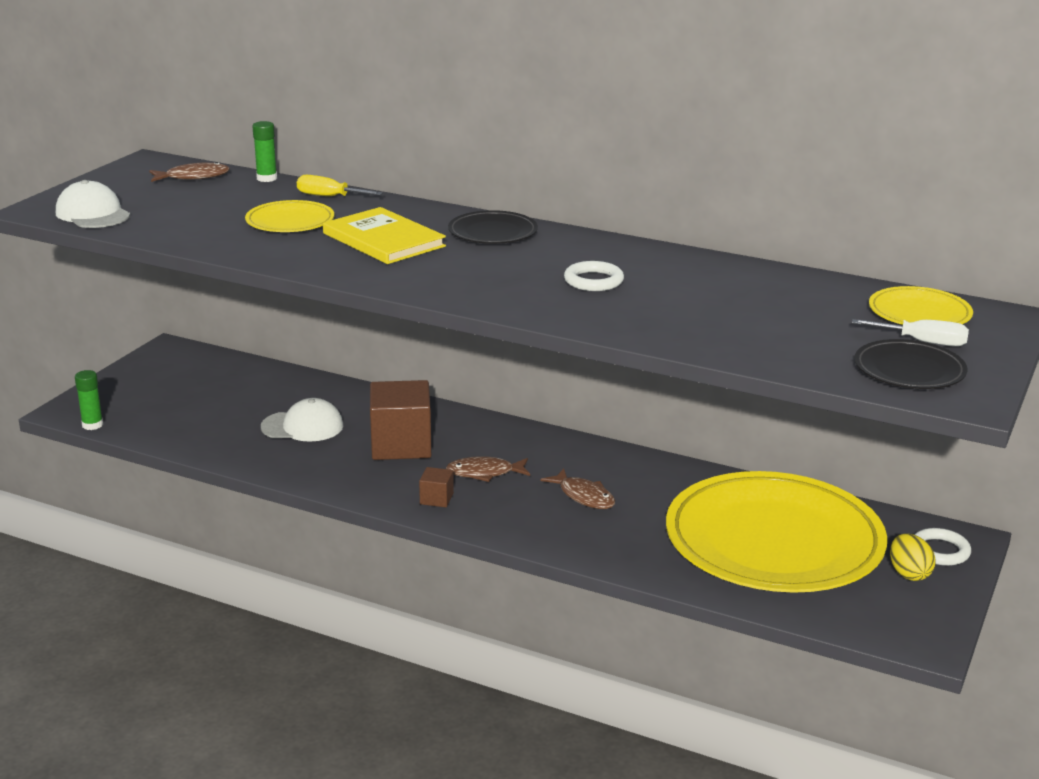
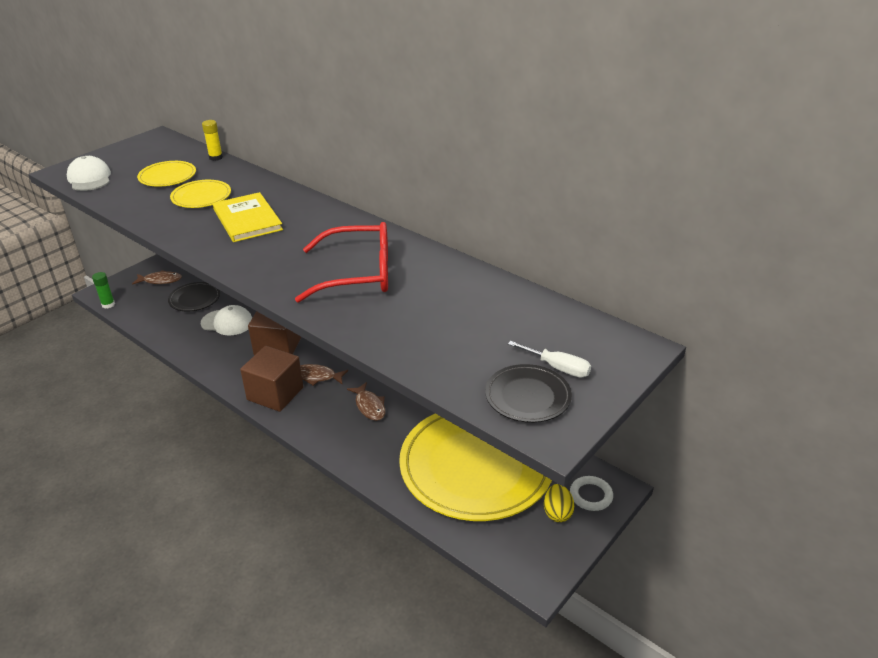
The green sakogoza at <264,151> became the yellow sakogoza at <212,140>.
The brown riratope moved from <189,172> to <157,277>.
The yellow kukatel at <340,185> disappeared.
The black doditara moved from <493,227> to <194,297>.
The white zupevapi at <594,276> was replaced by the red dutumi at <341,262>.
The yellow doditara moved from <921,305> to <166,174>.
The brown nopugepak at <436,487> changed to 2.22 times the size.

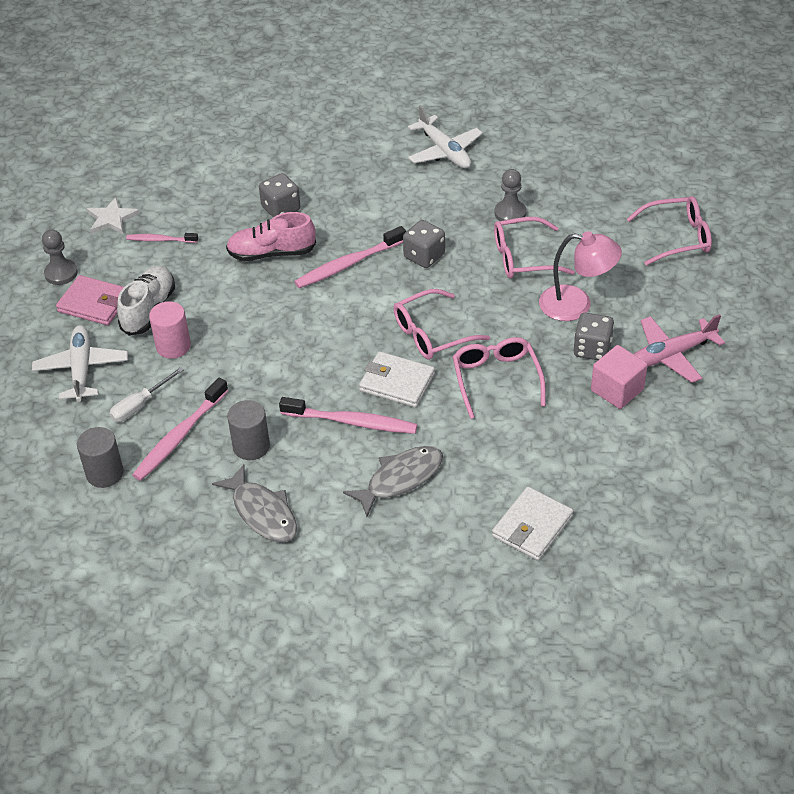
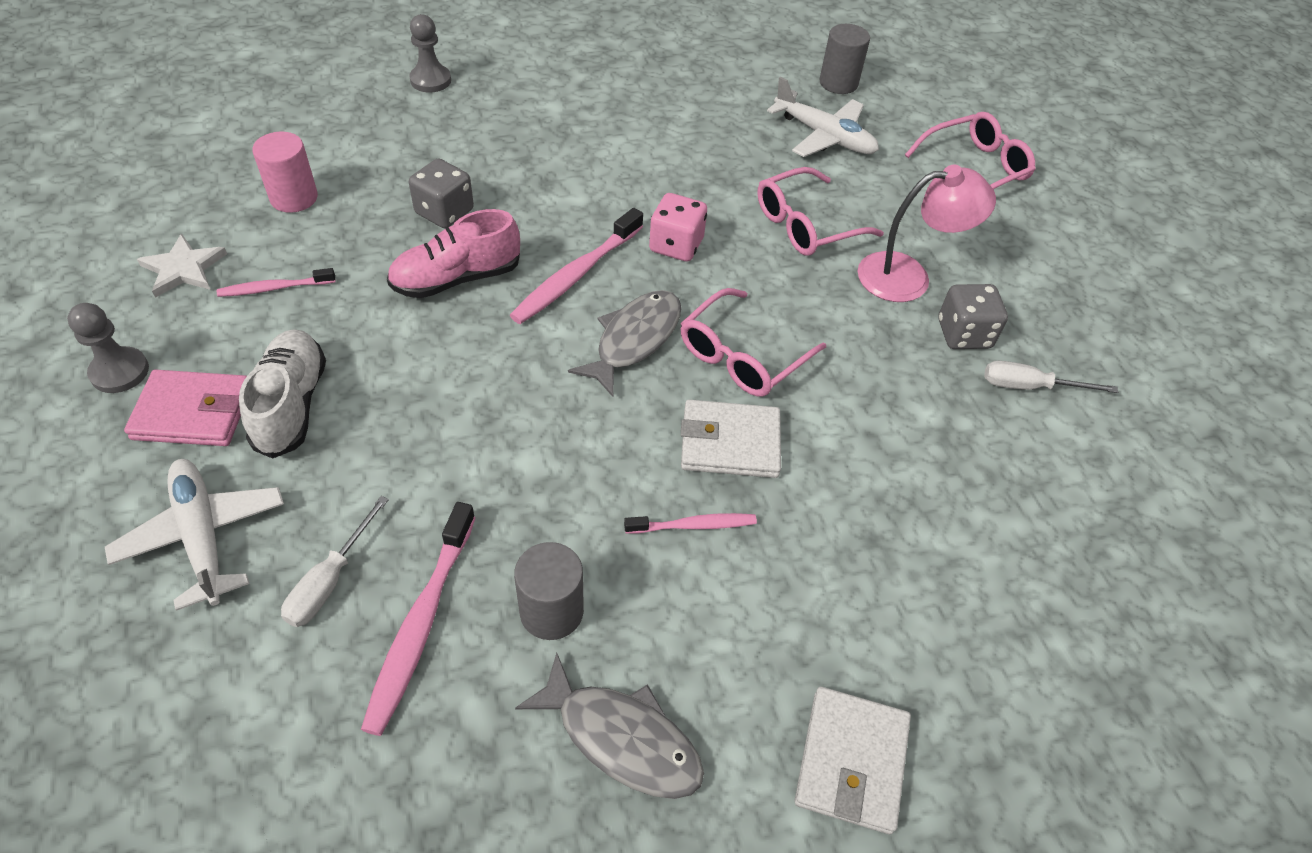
The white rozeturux moved from <445,136> to <823,117>.
The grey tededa moved from <510,196> to <430,53>.
The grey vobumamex at <424,244> became the pink vobumamex at <678,227>.
The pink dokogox moved from <170,330> to <285,172>.
The pink rozeturux at <679,348> disappeared.
The pink dutumi at <499,378> disappeared.
The pink nopugepak at <619,377> was replaced by the white kukatel at <1051,377>.
The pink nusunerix at <348,415> changed to 0.59 times the size.
The grey dokogox moved from <100,457> to <844,59>.
The grey riratope moved from <393,481> to <624,343>.
The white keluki moved from <532,524> to <852,760>.

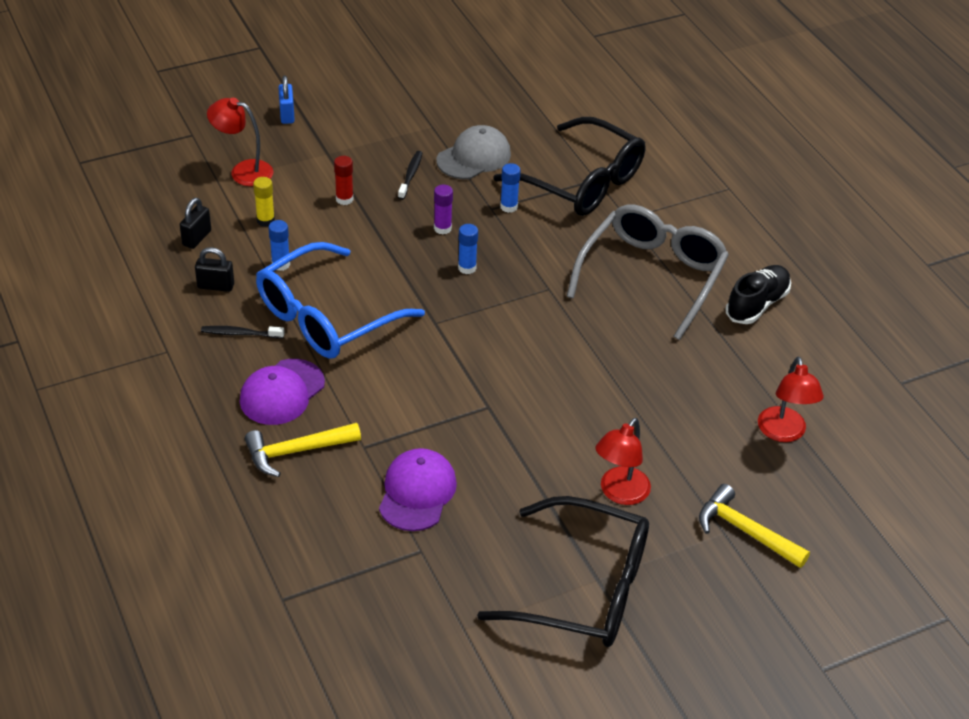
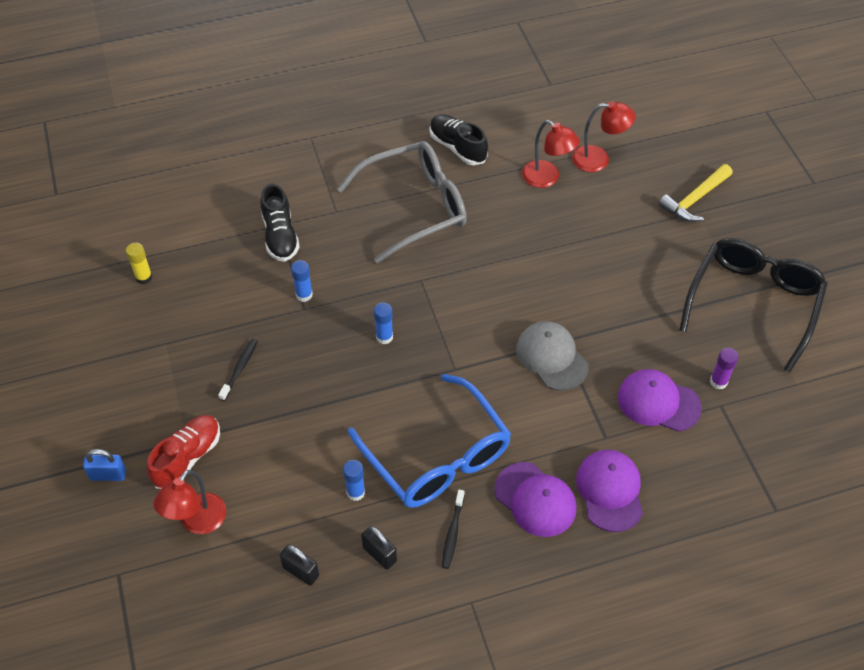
The black dutumi at <569,166> was replaced by the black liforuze at <280,223>.
The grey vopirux moved from <474,152> to <552,356>.
The black nusunerix at <410,175> turned 90 degrees clockwise.
The red sakogoza at <343,180> disappeared.
The yellow sakogoza moved from <264,202> to <139,263>.
The purple sakogoza moved from <443,209> to <724,369>.
The grey dutumi at <647,272> turned 120 degrees clockwise.
The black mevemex at <214,269> turned 60 degrees counterclockwise.
The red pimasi moved from <623,461> to <551,154>.
The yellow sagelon at <303,450> was replaced by the purple vopirux at <609,491>.
The red liforuze at <183,452> appeared.

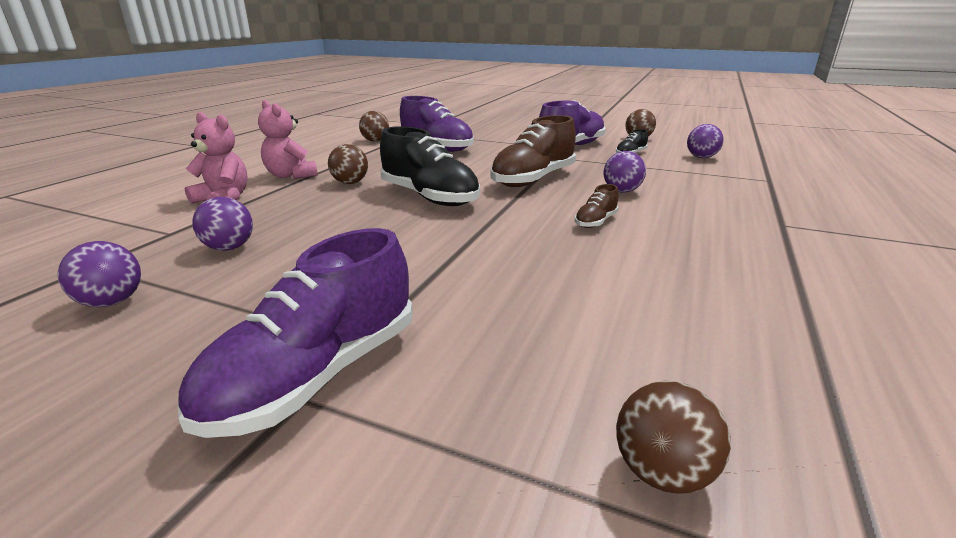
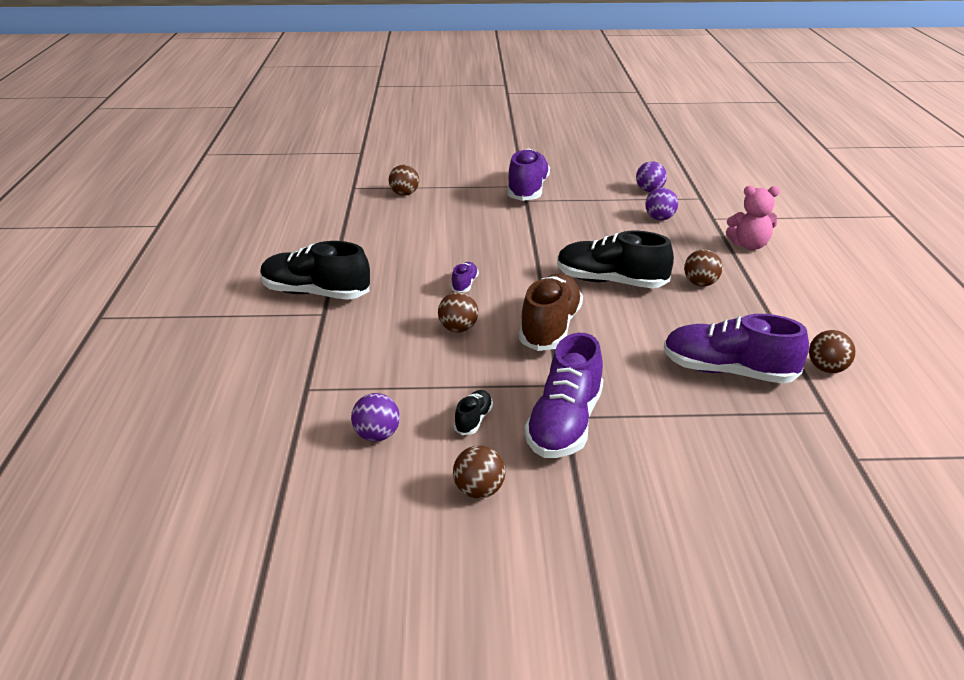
The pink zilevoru at <288,139> disappeared.
The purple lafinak at <625,172> became the brown lafinak at <458,312>.
The brown liforuze at <597,206> became the purple liforuze at <465,277>.
The black liforuze at <315,270> appeared.

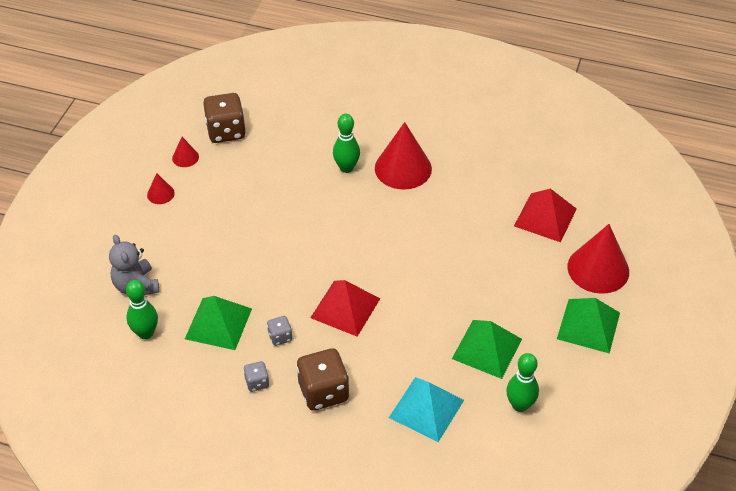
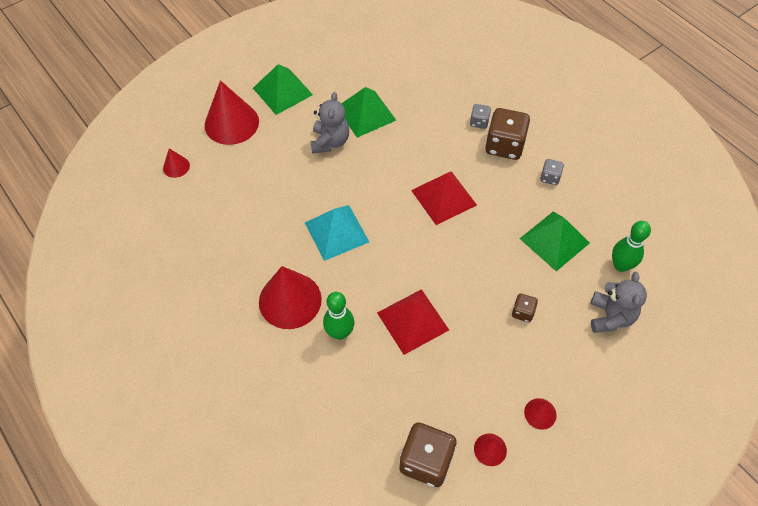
The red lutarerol moved from <545,215> to <413,322>.
The grey vobumamex moved from <279,331> to <480,116>.
The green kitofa at <522,382> disappeared.
The turquoise lutarerol moved from <426,409> to <337,233>.
The grey zilevoru at <329,123> appeared.
The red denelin at <176,163> appeared.
The brown vobumamex at <525,307> appeared.

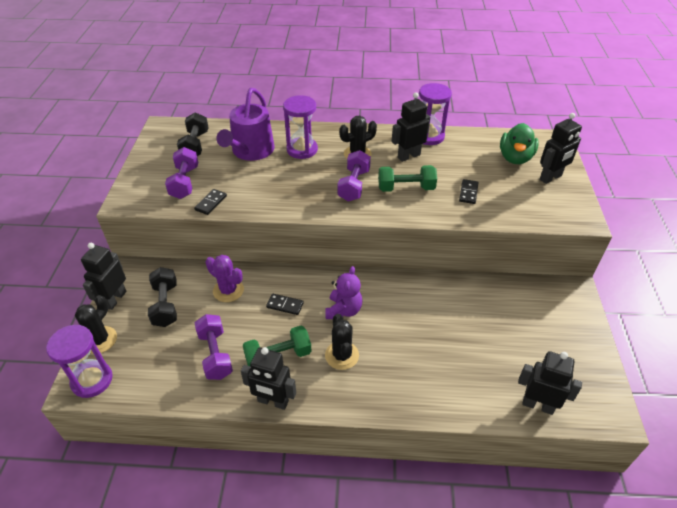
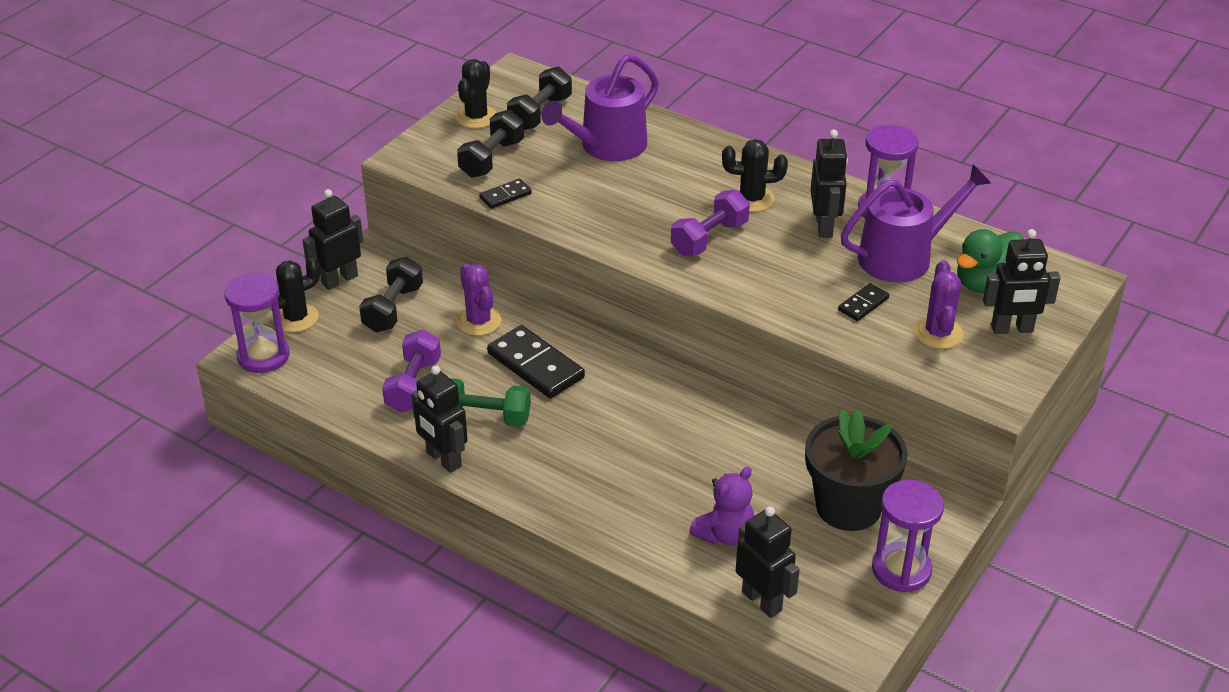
The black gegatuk at <411,127> turned 90 degrees clockwise.
The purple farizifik moved from <300,127> to <908,536>.
The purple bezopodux at <181,173> became the black bezopodux at <490,144>.
The green bezopodux at <407,178> disappeared.
The purple zilevoru moved from <344,292> to <721,506>.
The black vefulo at <285,304> changed to 1.93 times the size.
The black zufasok moved from <342,342> to <476,93>.
The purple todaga at <916,224> appeared.
The purple zufasok at <939,304> appeared.
The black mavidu at <856,470> appeared.

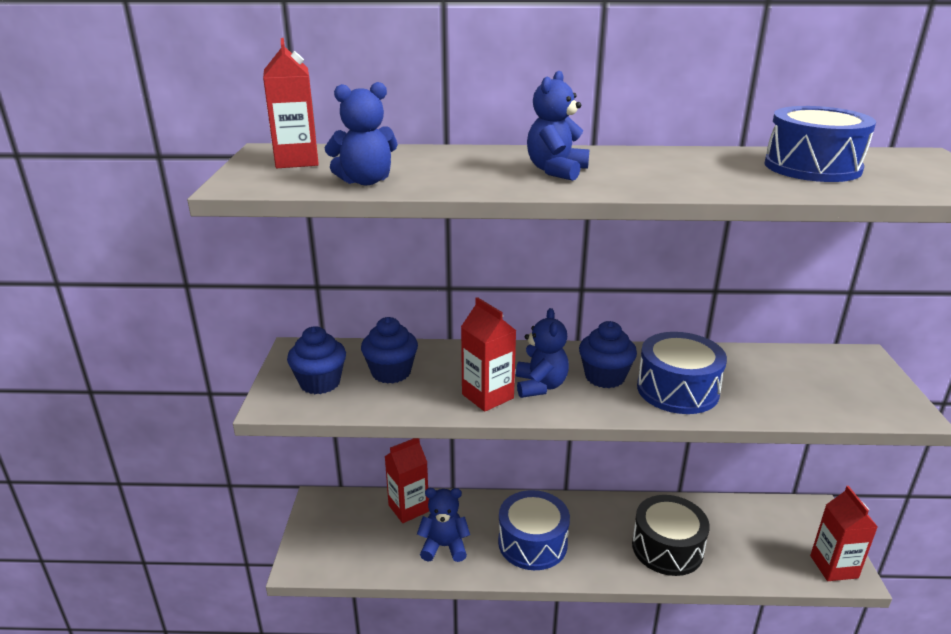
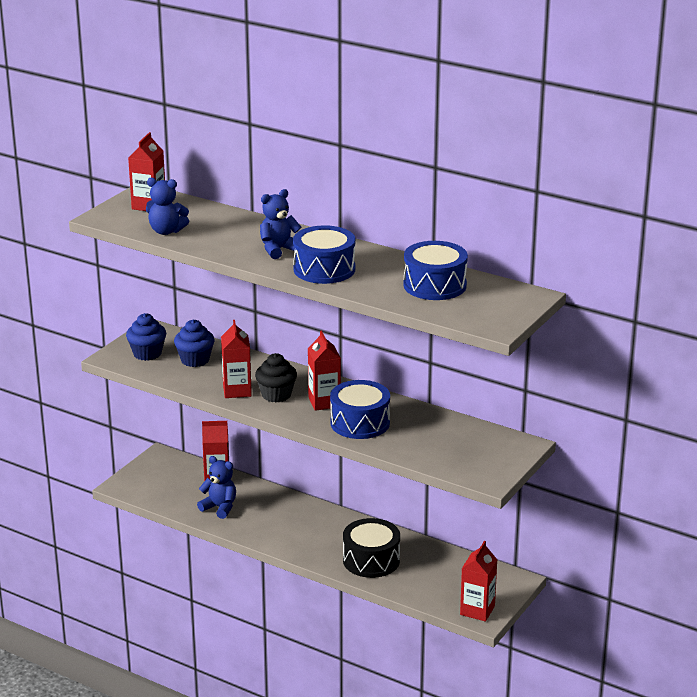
The blue zilevoru at <542,353> was replaced by the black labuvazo at <276,378>.
The blue labuvazo at <608,354> was replaced by the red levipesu at <324,371>.
The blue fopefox moved from <534,530> to <324,254>.

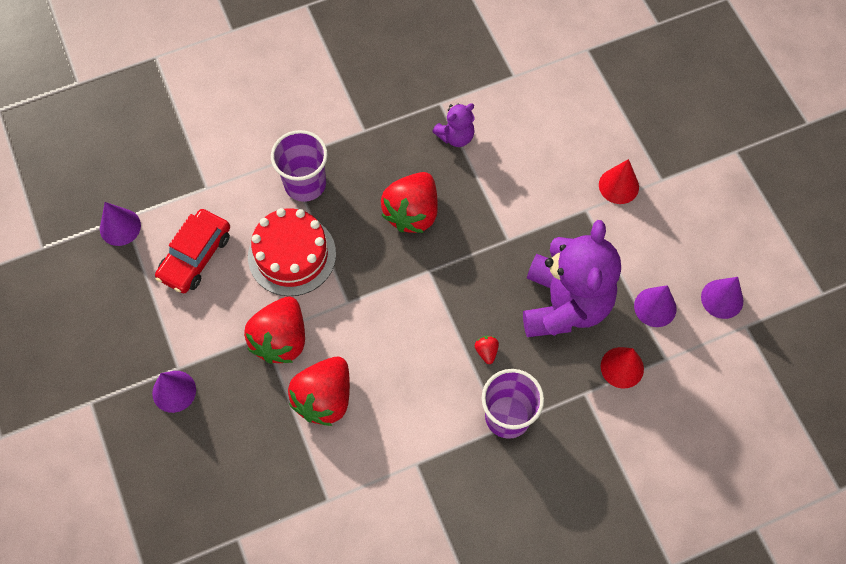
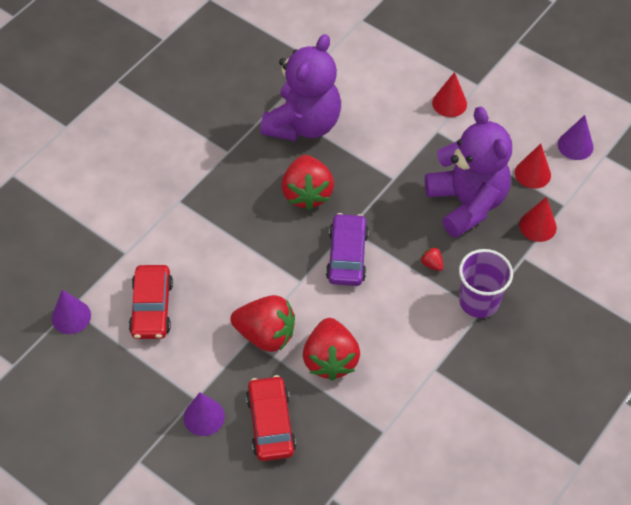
The purple zilevoru at <453,125> changed to 2.18 times the size.
The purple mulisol at <299,166> disappeared.
The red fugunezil at <292,252> disappeared.
The purple denelin at <655,306> became the red denelin at <533,166>.
The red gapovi at <274,329> turned 60 degrees counterclockwise.
The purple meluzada at <347,249> appeared.
The red meluzada at <271,418> appeared.

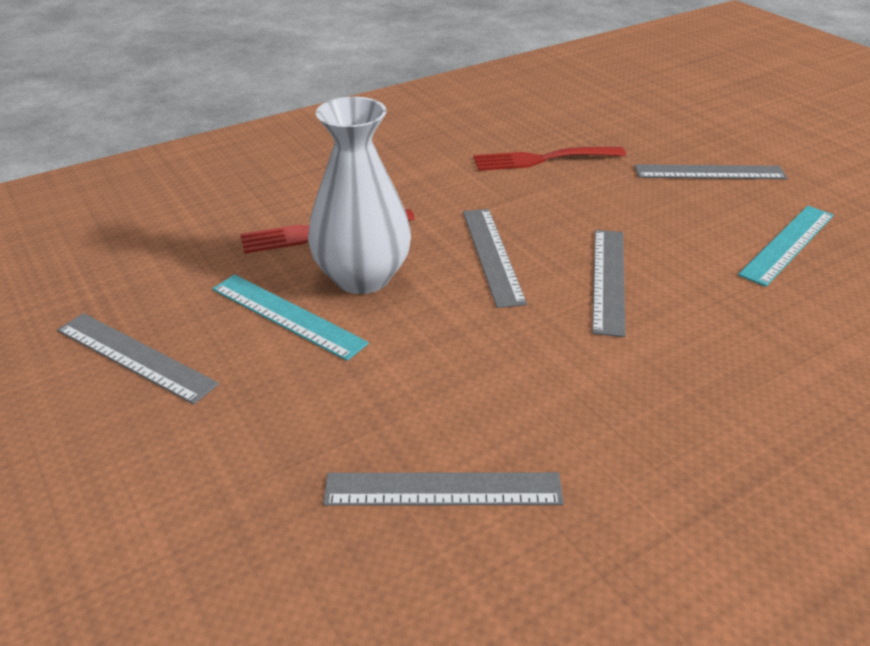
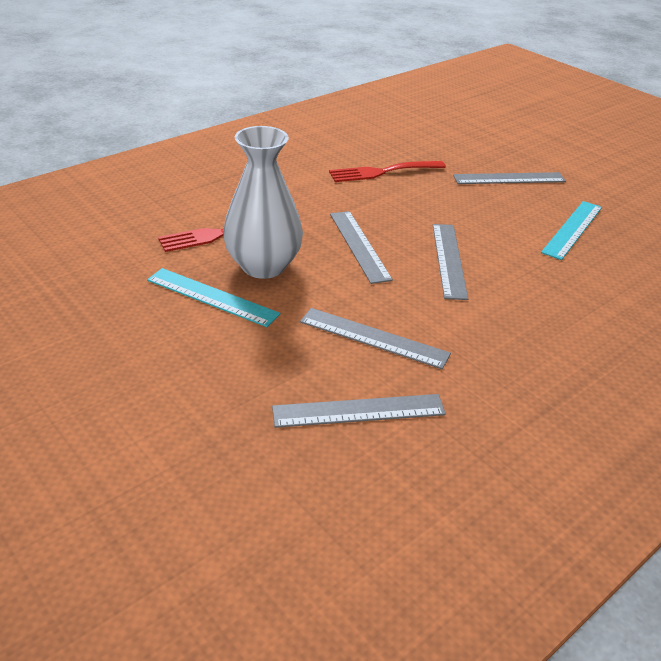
The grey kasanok moved from <138,359> to <375,338>.

